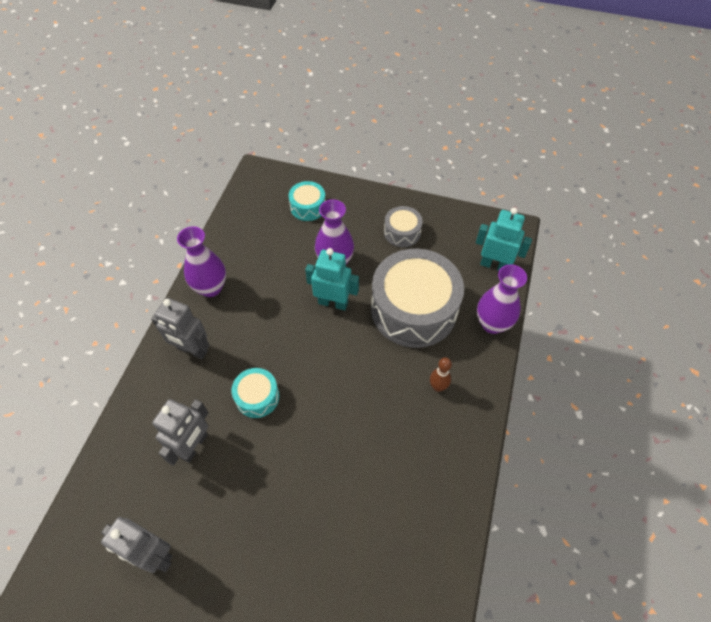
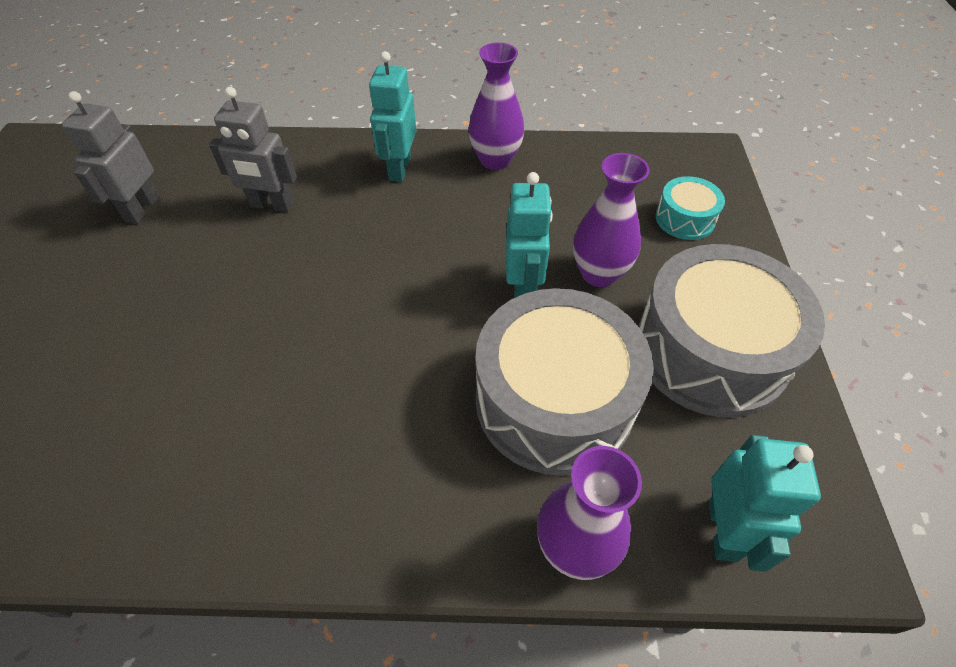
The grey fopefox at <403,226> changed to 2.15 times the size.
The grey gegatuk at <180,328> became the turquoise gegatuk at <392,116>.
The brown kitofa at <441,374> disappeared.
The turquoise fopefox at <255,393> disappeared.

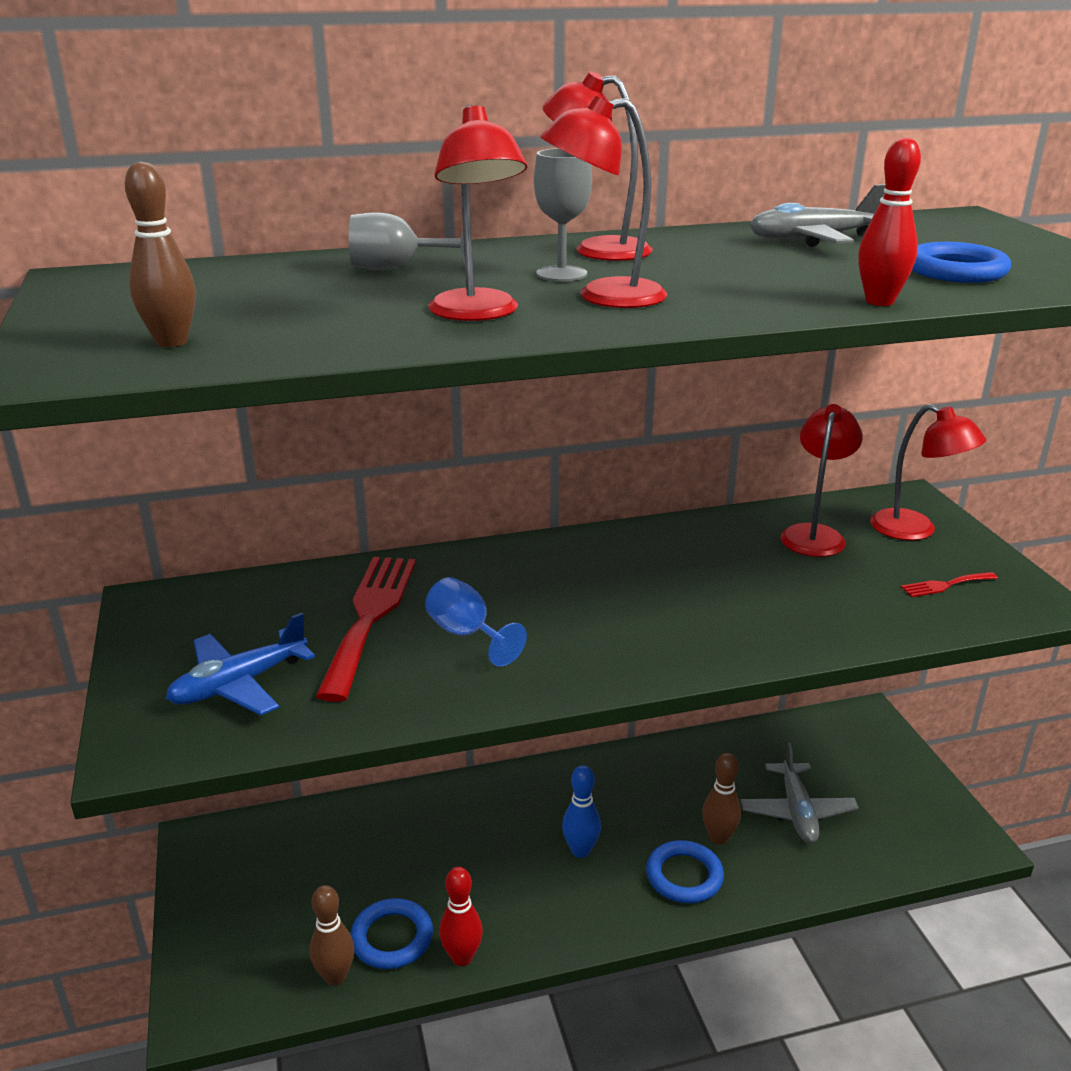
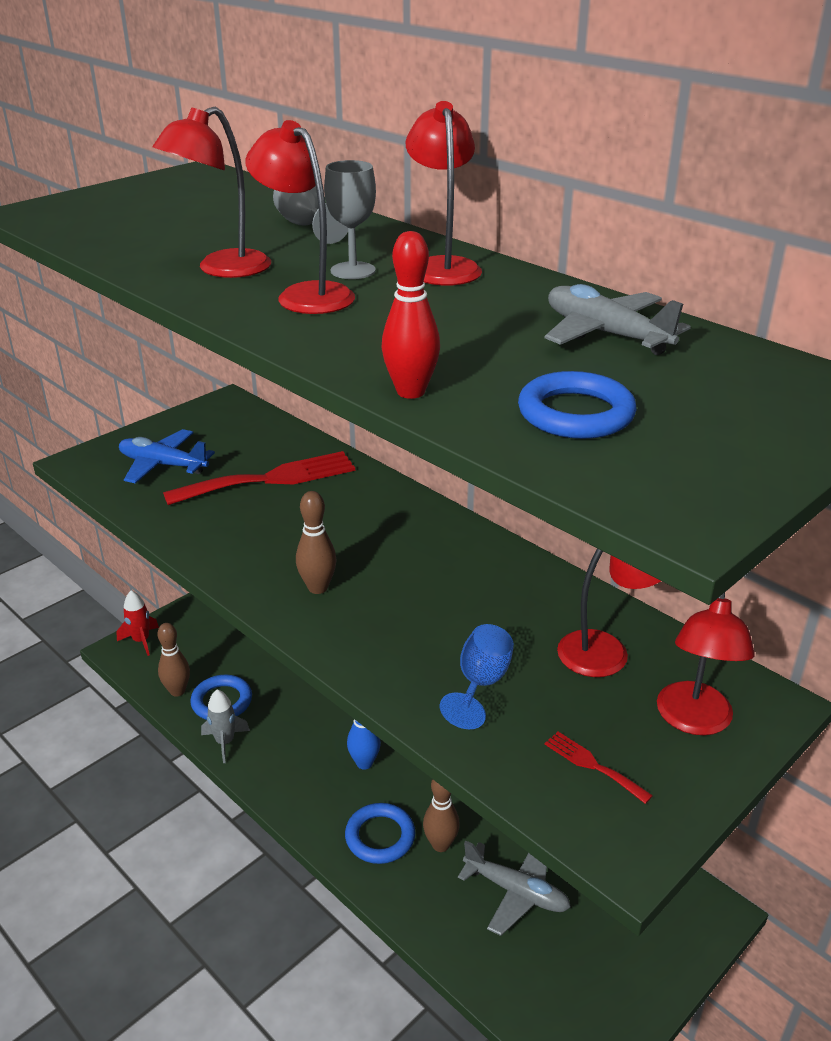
The brown kitofa moved from <160,254> to <316,542>.
The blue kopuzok moved from <476,622> to <477,676>.
The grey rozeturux at <799,793> turned 120 degrees counterclockwise.
The red kitofa at <461,916> was replaced by the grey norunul at <225,726>.
The red norunul at <138,623> appeared.

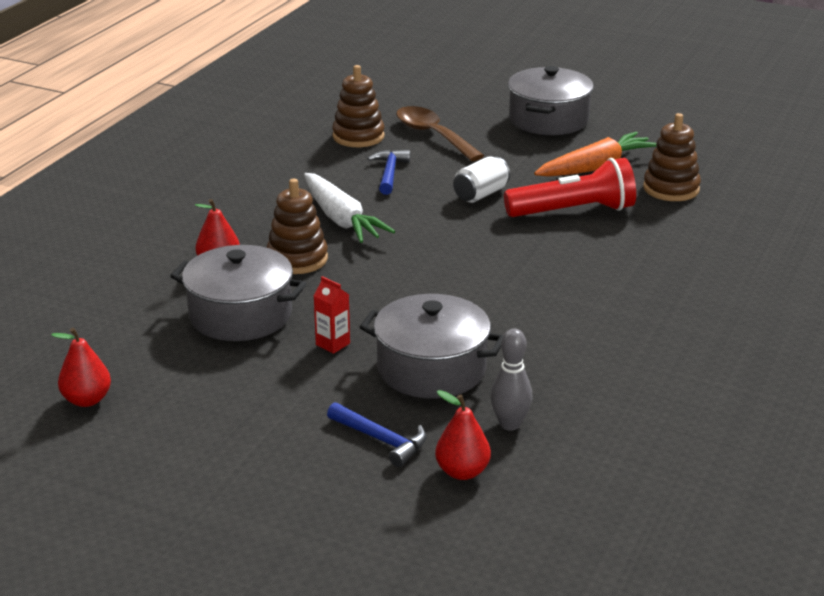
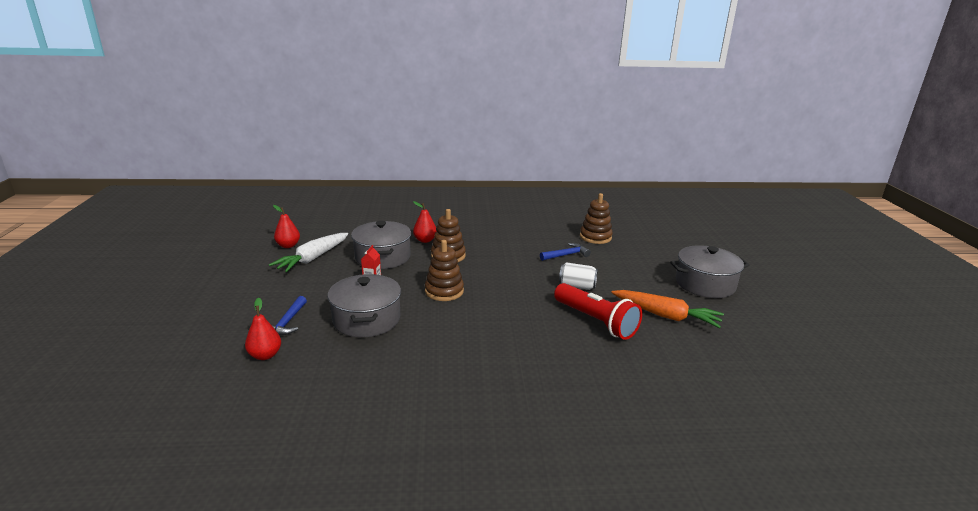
The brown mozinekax at <440,133> disappeared.
The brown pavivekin moved from <672,157> to <444,270>.
The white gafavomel moved from <349,208> to <308,252>.
The grey kitofa at <511,380> disappeared.

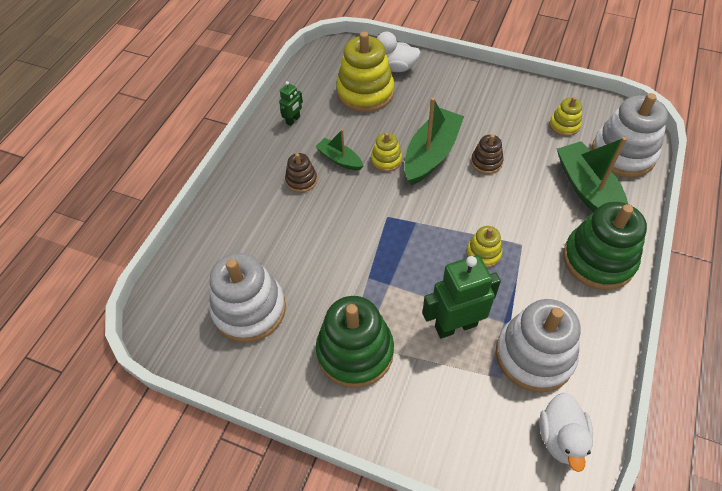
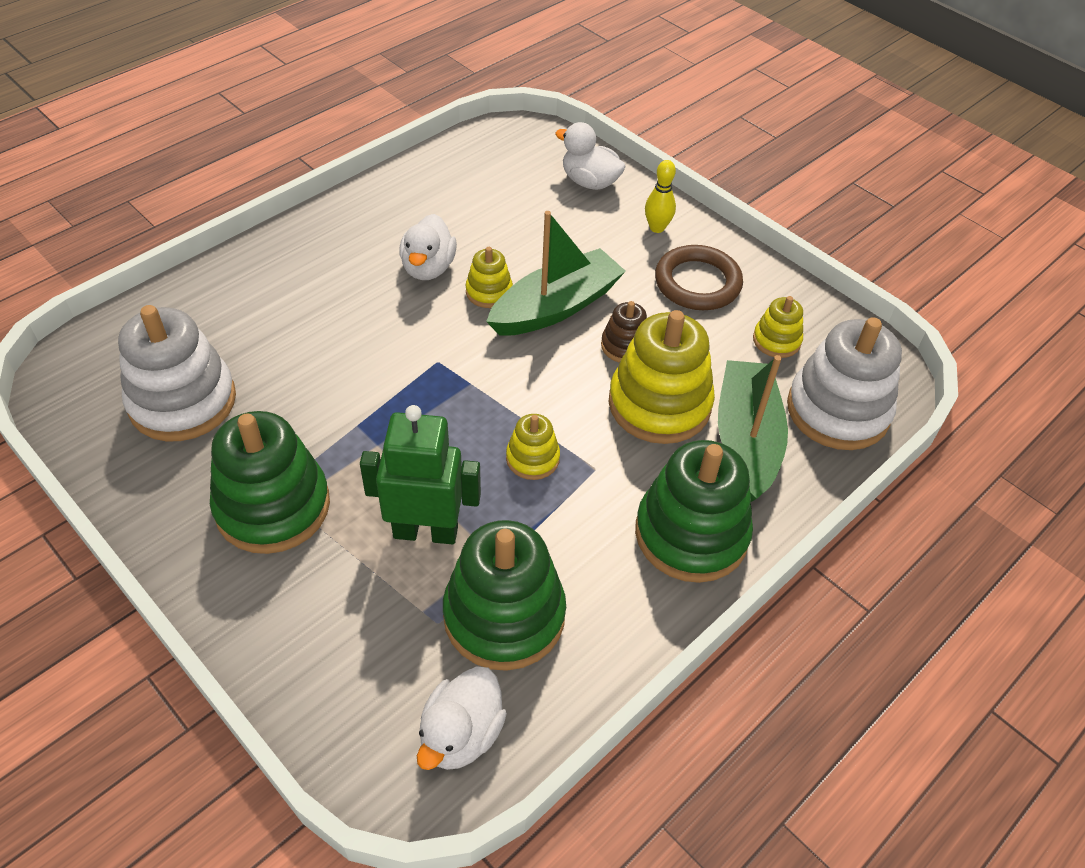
The yellow pavivekin moved from <365,72> to <662,377>.
The green gegatuk at <291,103> disappeared.
The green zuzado at <339,149> was replaced by the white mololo at <428,247>.
The brown pavivekin at <301,173> disappeared.
The white pavivekin at <538,345> became the green pavivekin at <504,595>.
The yellow kitofa at <660,196> appeared.
The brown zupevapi at <699,277> appeared.

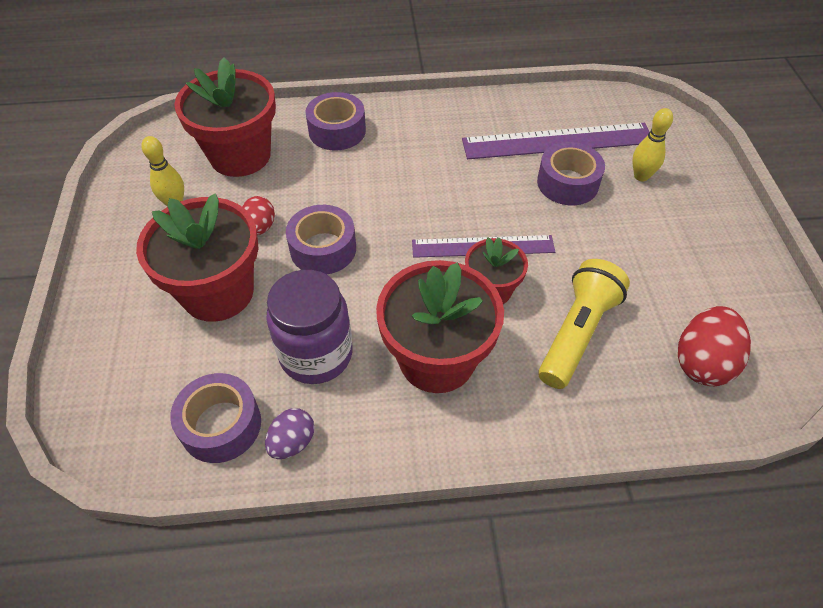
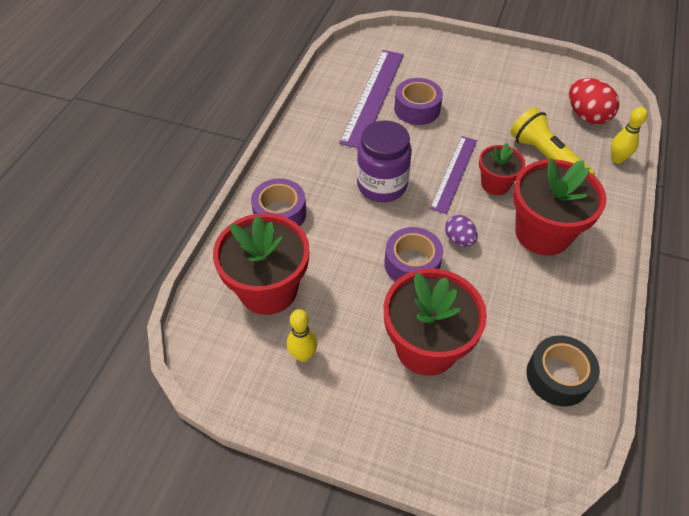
The yellow kitofa moved from <652,144> to <629,135>.
The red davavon at <258,215> disappeared.
The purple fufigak moved from <309,327> to <384,161>.
The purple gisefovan at <215,418> became the black gisefovan at <563,370>.
The purple davavon moved from <289,433> to <461,231>.

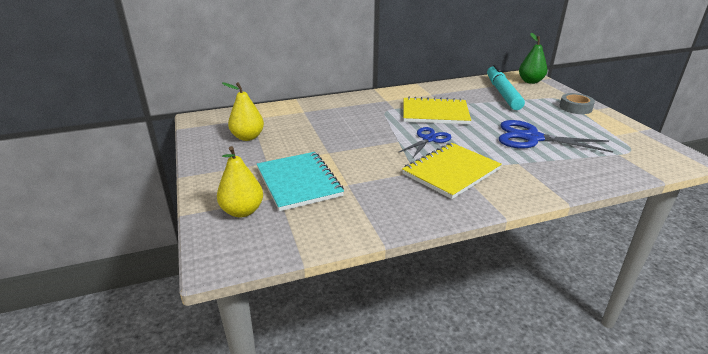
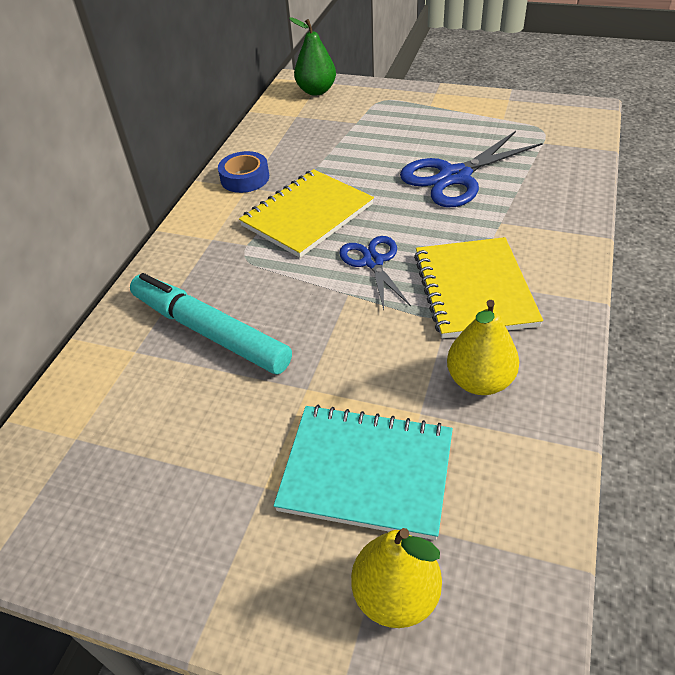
The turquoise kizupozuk moved from <506,87> to <211,323>.
The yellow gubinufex moved from <243,111> to <483,347>.
The grey gisefovan at <577,103> disappeared.
The blue gisefovan at <243,172> appeared.

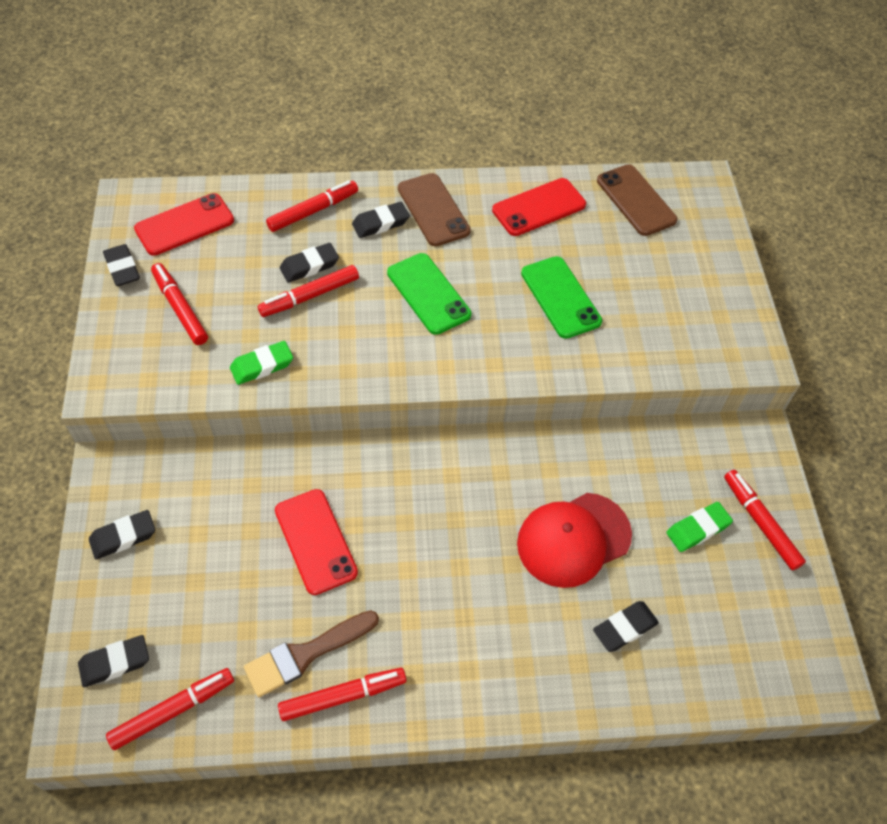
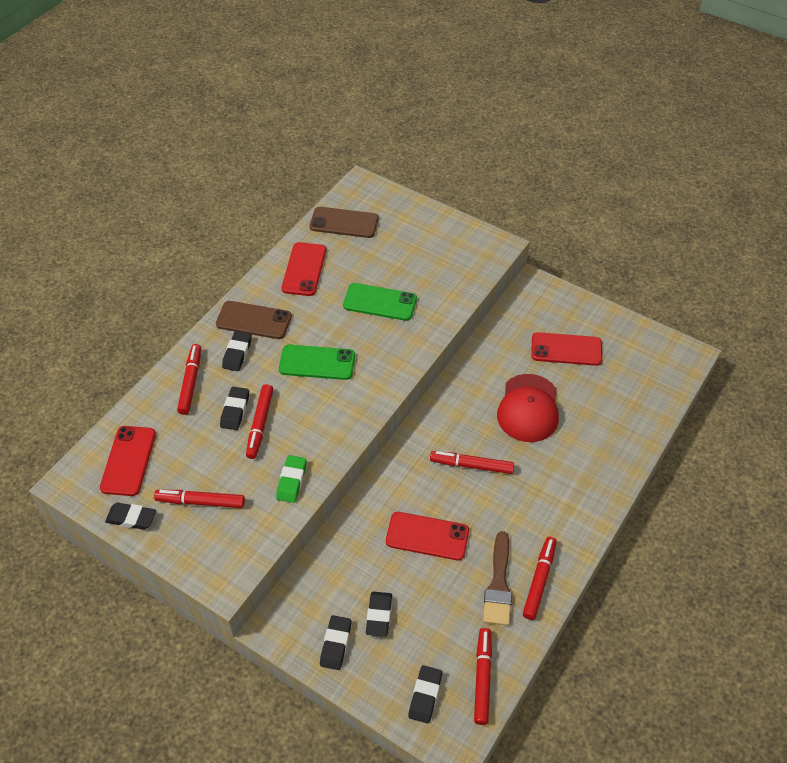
The red kizupozuk moved from <765,520> to <472,462>.
The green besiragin at <699,527> was replaced by the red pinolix at <566,349>.
The black besiragin moved from <626,626> to <379,614>.

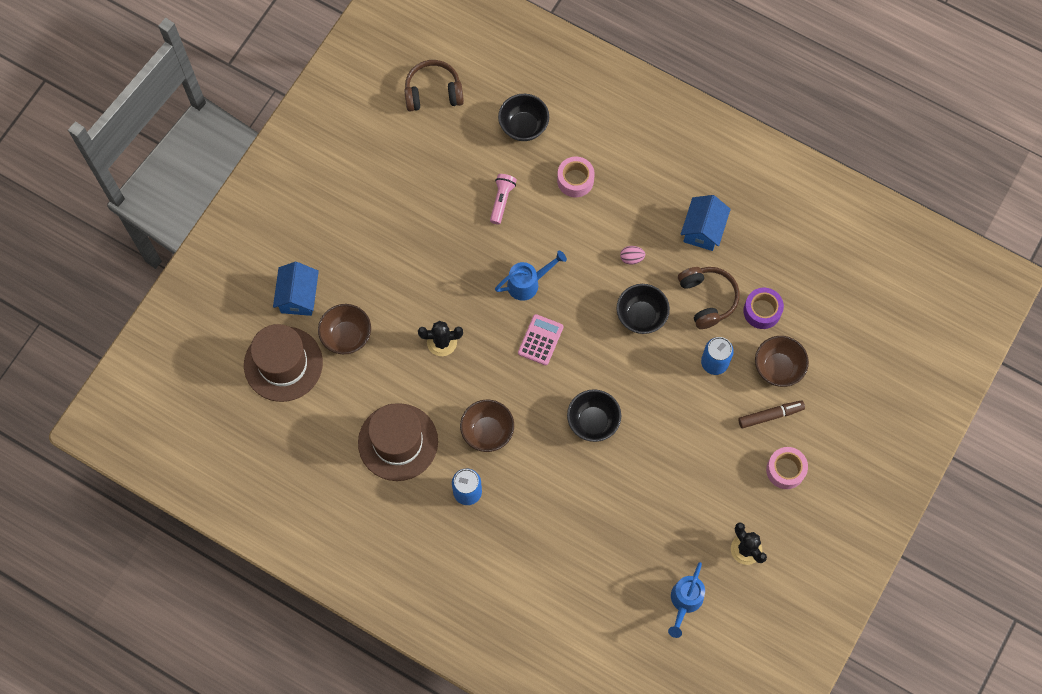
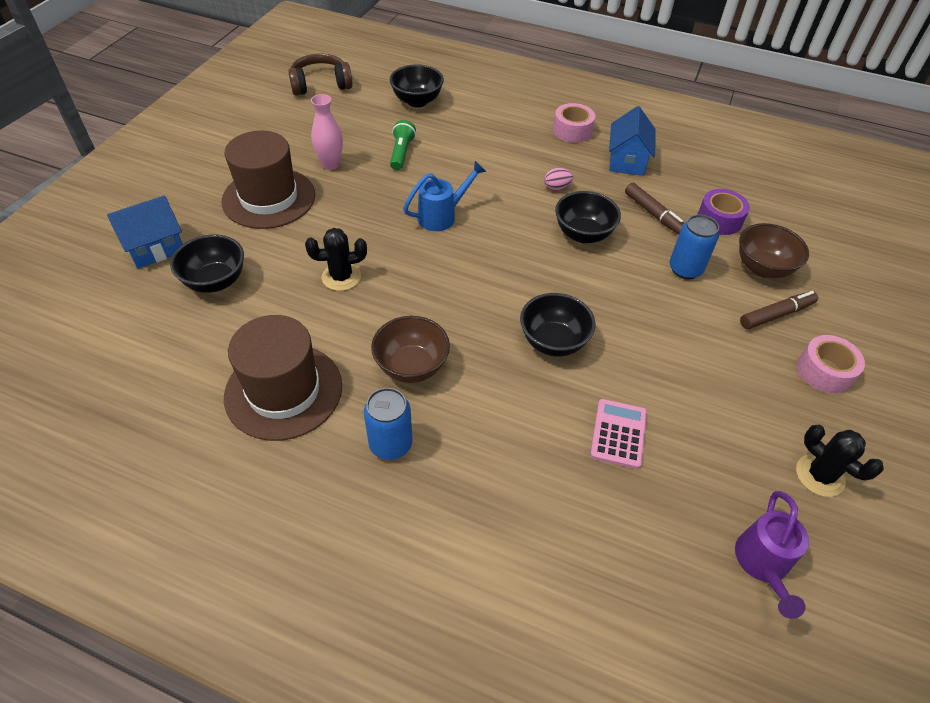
The pink gisefovan moved from <576,177> to <574,123>.
The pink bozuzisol at <503,199> became the green bozuzisol at <403,145>.
The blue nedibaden at <296,289> turned 60 degrees clockwise.
The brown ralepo at <709,298> was replaced by the brown kizupozuk at <654,209>.
The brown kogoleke at <344,329> became the black kogoleke at <207,264>.
The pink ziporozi moved from <541,339> to <618,434>.
The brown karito moved from <283,363> to <268,180>.
The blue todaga at <686,600> became the purple todaga at <772,555>.
The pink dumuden at <327,132> appeared.

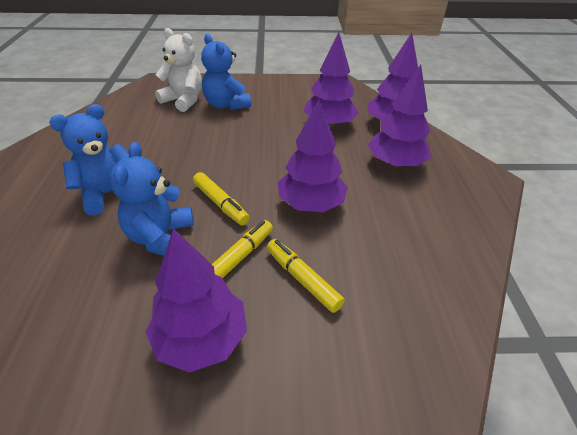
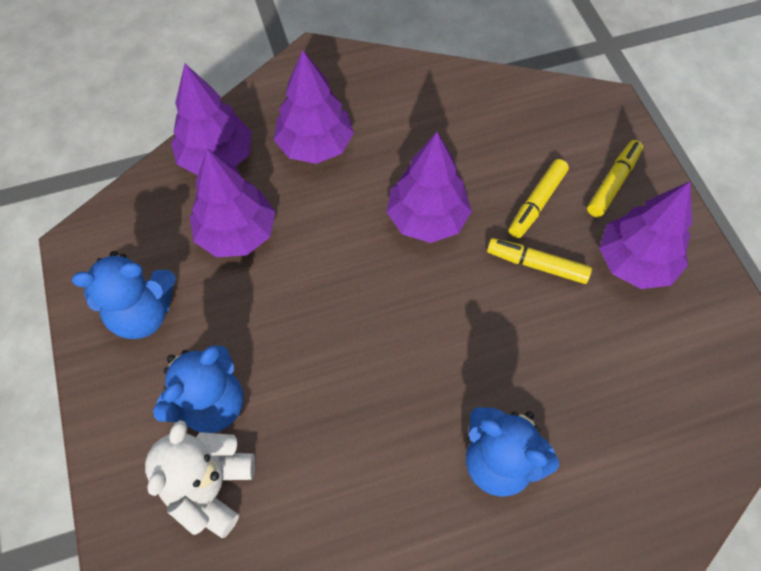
The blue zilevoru moved from <152,199> to <124,295>.
The yellow kizupozuk moved from <221,198> to <615,178>.

